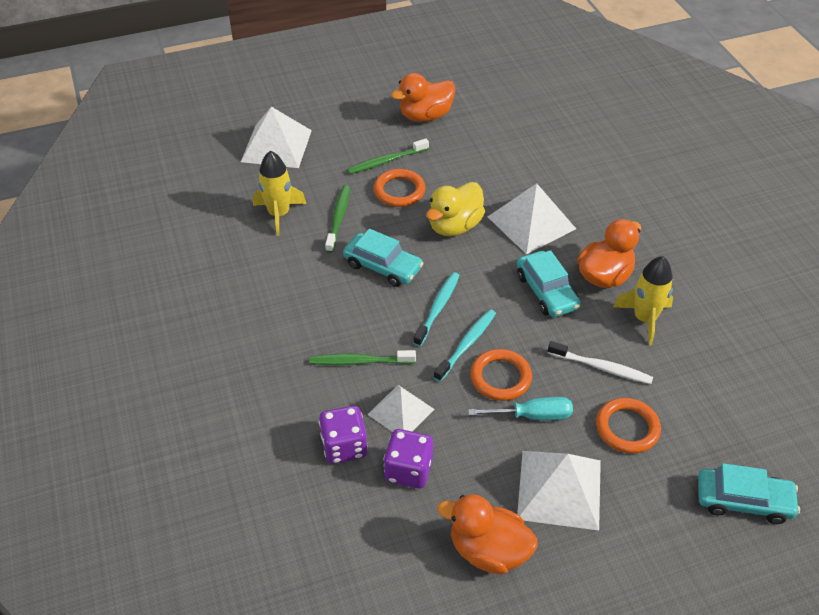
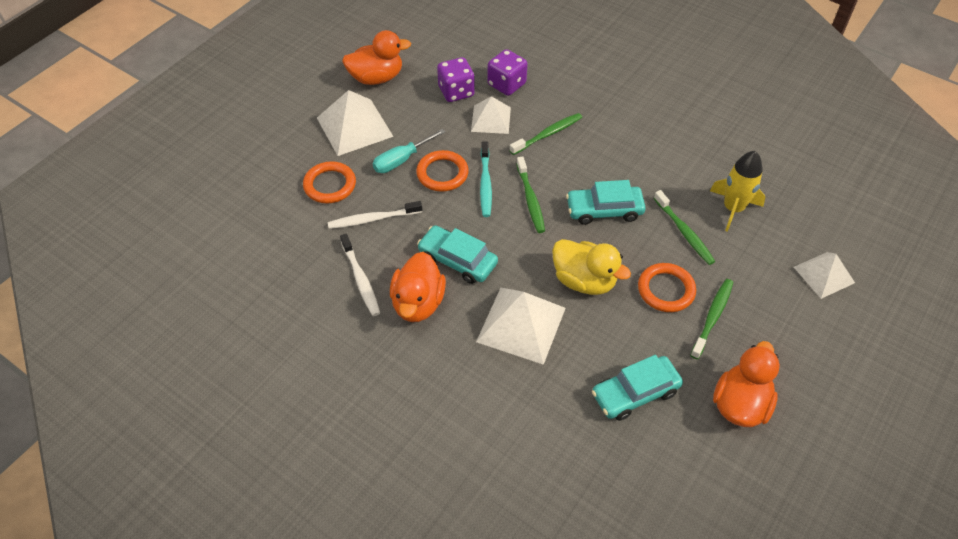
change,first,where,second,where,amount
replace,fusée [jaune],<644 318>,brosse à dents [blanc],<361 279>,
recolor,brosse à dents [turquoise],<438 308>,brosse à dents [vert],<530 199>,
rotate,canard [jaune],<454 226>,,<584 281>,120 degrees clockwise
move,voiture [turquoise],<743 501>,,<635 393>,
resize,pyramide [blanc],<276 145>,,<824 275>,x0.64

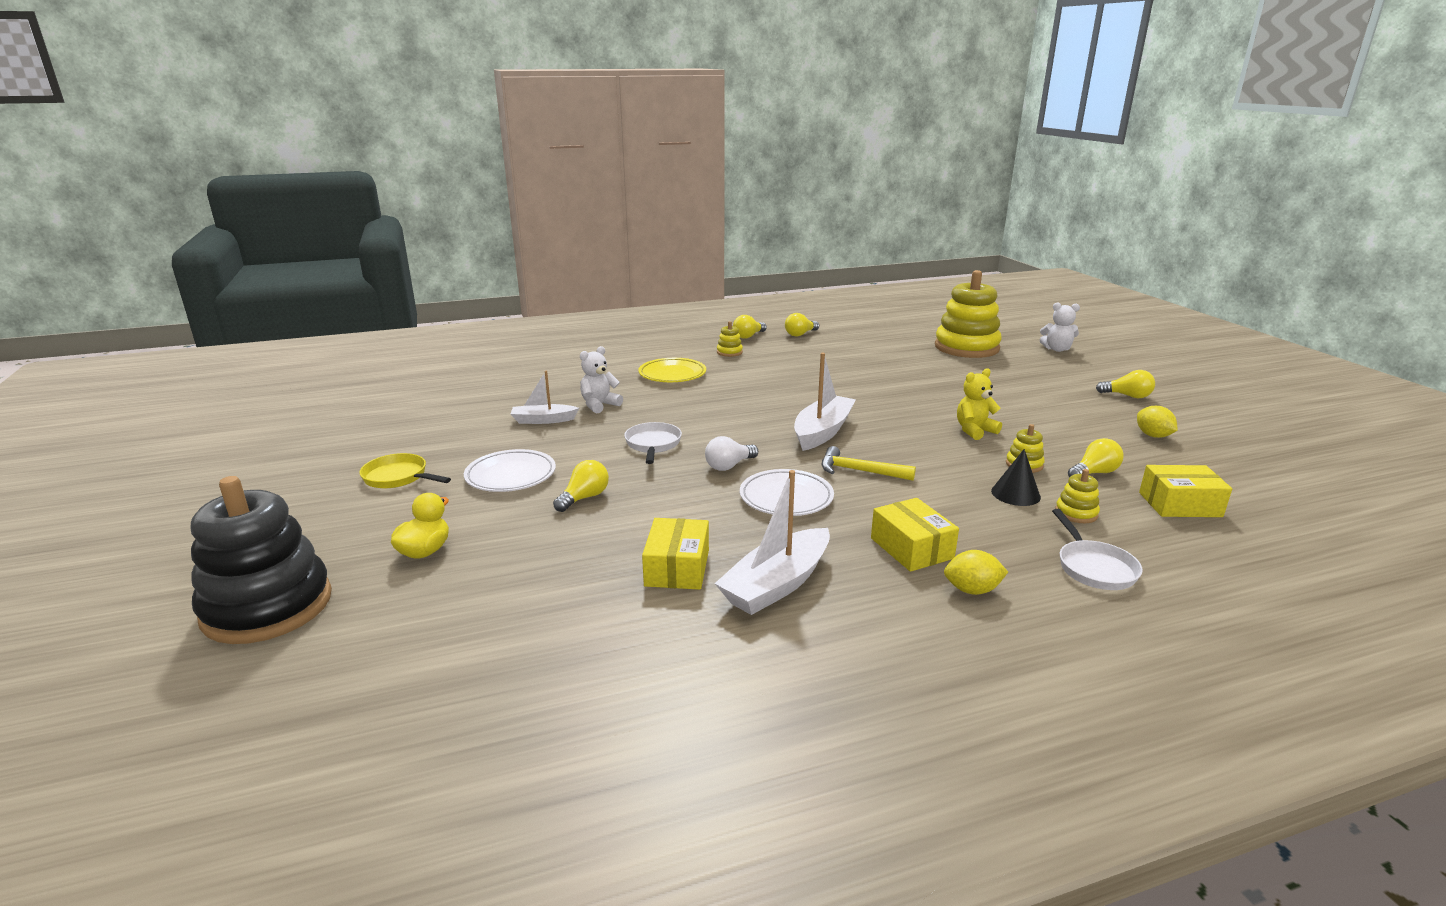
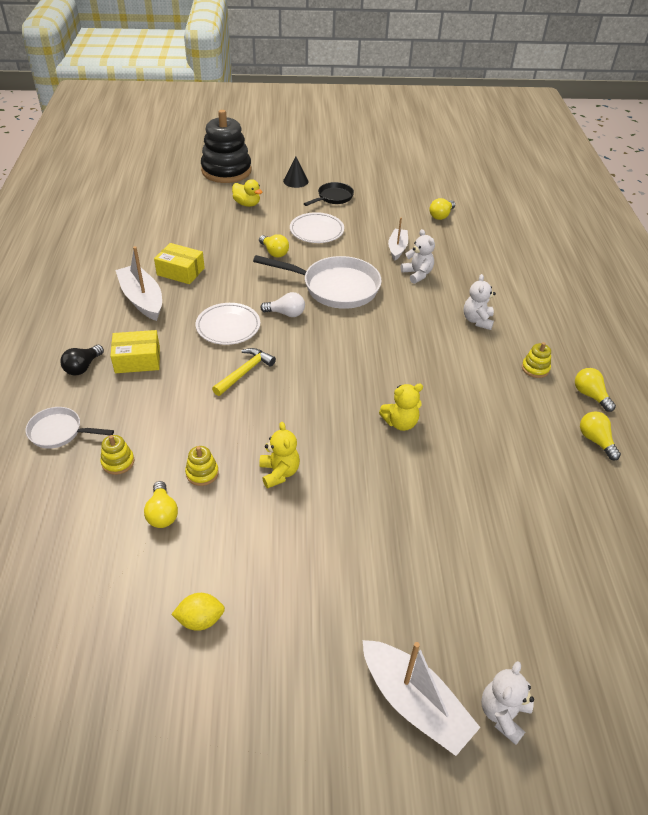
change,first,where,second,where,amount
replace,citron [jaune],<972 590>,ampoule [noir],<83 367>,
resize,poêle [blanc],<653 445>,,<335 287>,x1.83
rotate,ampoule [blanc],<729 466>,,<286 313>,120 degrees clockwise
move,cône [noir],<1015 494>,,<295 181>,
recolor,poêle [jaune],<398 477>,poêle [noir],<333 197>,
move,bateau [blanc],<822 432>,,<414 703>,
insert,,,ours en peluche [jaune],<400 423>,
move,ampoule [jaune],<1127 396>,,<441 215>,
replace,assiette [jaune],<672 374>,ours en peluche [blanc],<477 320>,
delete,jouet à empiler [jaune],<966 347>,,,
delete,boîte [jaune],<1179 504>,,,

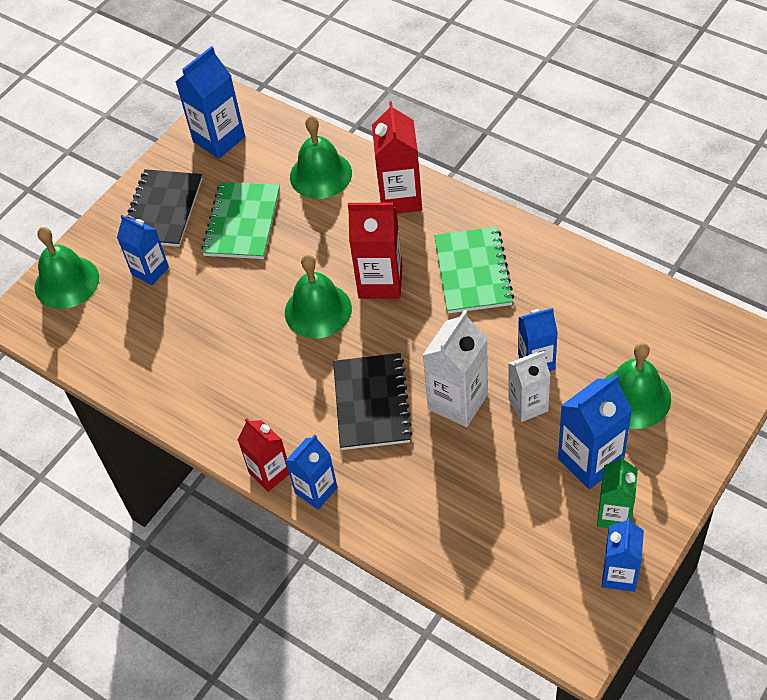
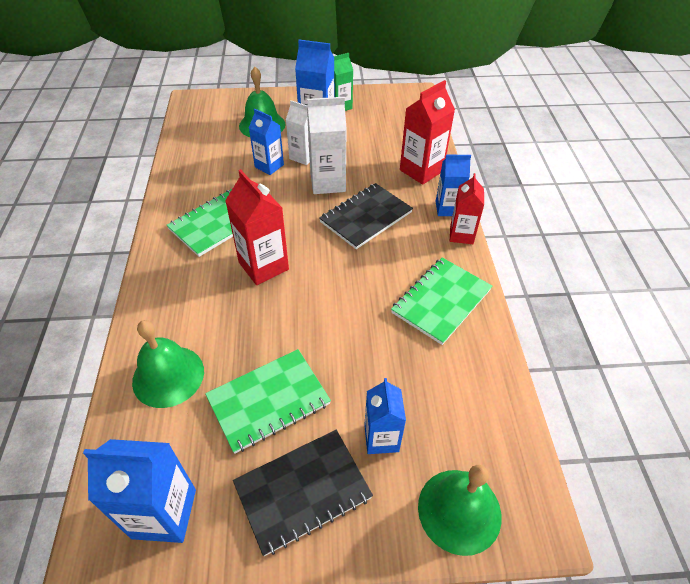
change,first,where,second,where,amount
insert,,,carnet [vert],<441 301>,
move,brique de lait [rouge],<400 198>,,<421 170>,
delete,cloche [vert],<318 310>,,,
delete,brique de lait [bleu],<619 574>,,,

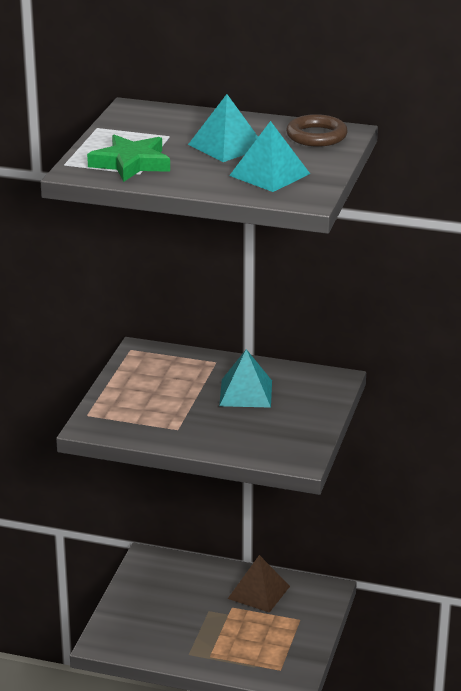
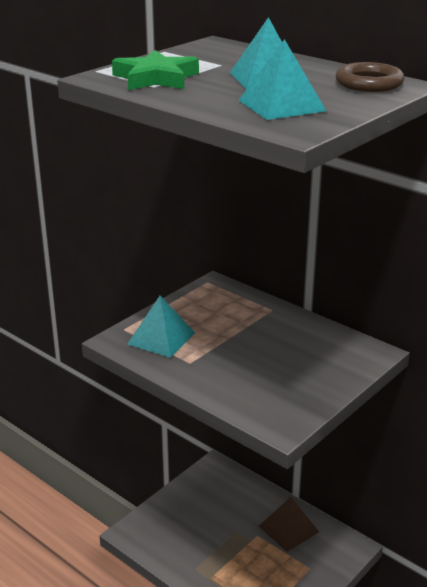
change,first,where,second,where,amount
move,pyramide [turquoise],<245 393>,,<161 338>,

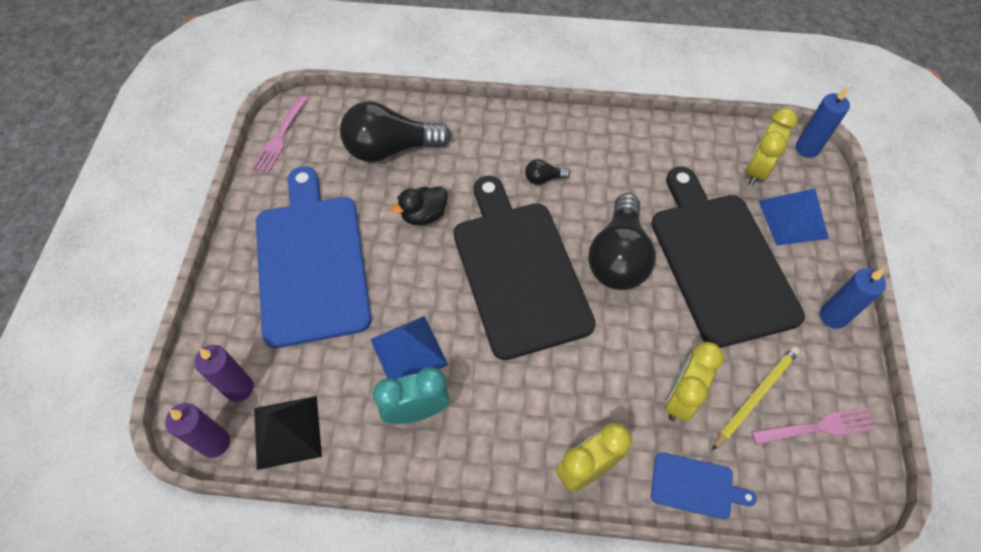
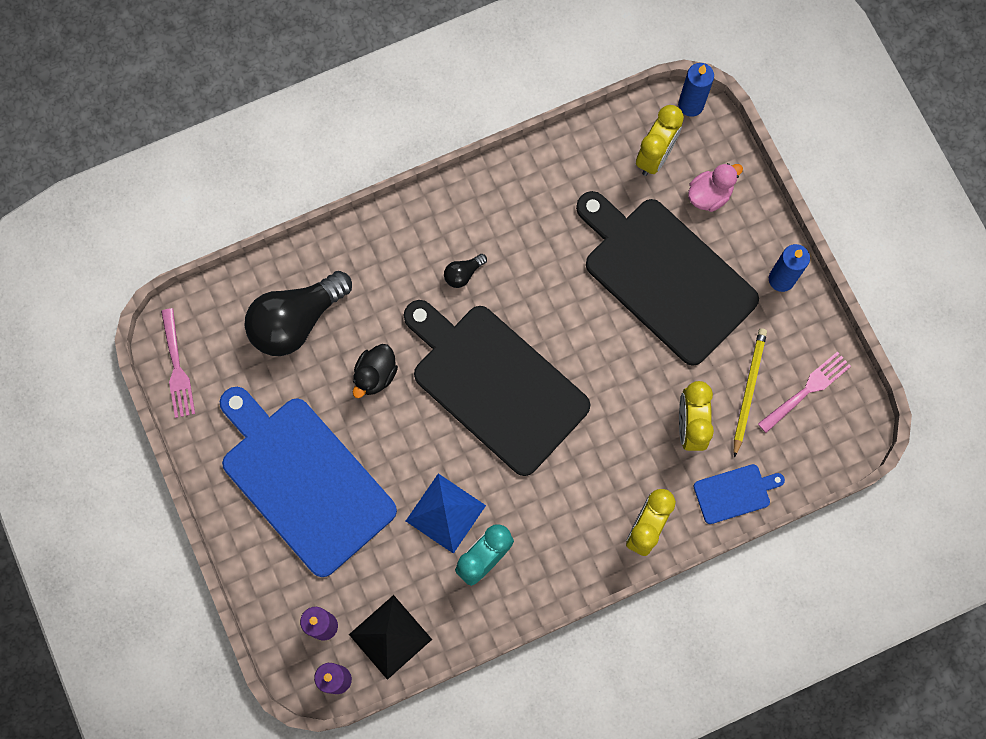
change,first,where,second,where,amount
rotate,réveil [jaune],<756 170>,,<655 156>,150 degrees counterclockwise
replace,pyramide [bleu],<793 219>,canard [rose],<709 195>,
delete,ampoule [noir],<618 257>,,,

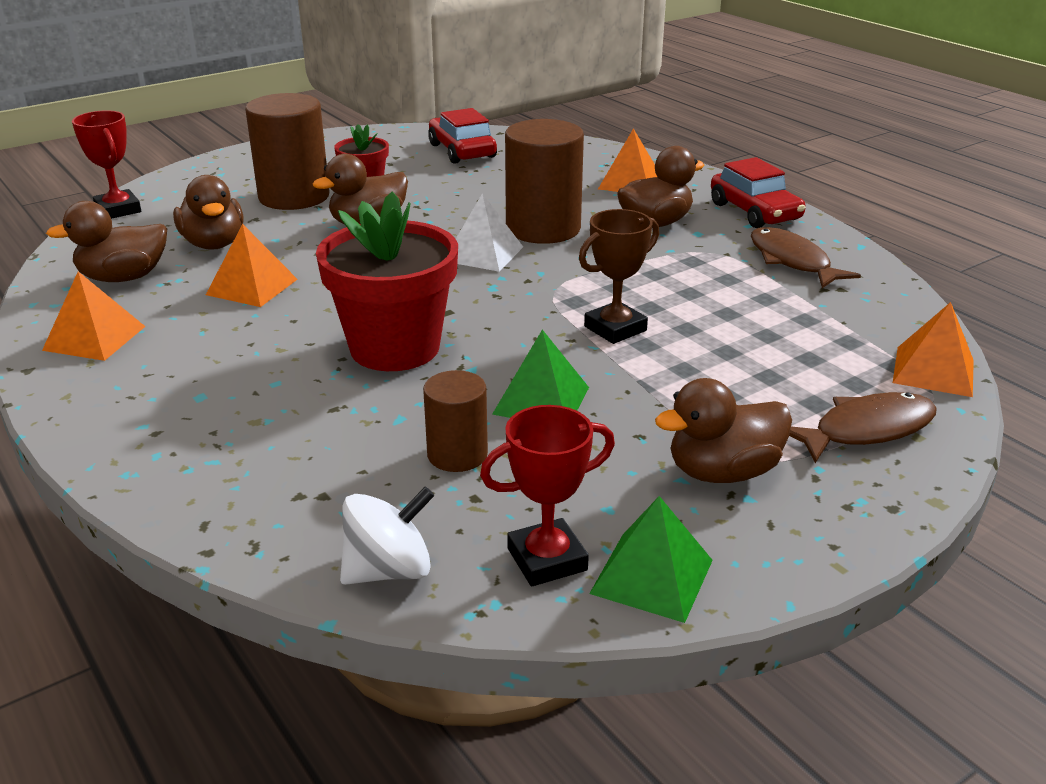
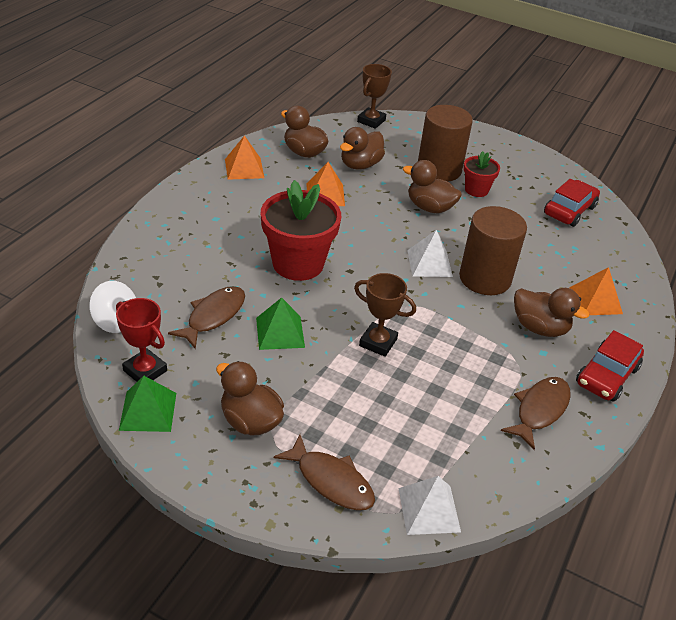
change,first,where,second,where,amount
replace,cylindre [marron],<457 454>,poisson [marron],<213 316>,
recolor,trophée [rouge],<118 210>,trophée [marron],<371 121>,
recolor,pyramide [orange],<933 371>,pyramide [blanc],<429 509>,

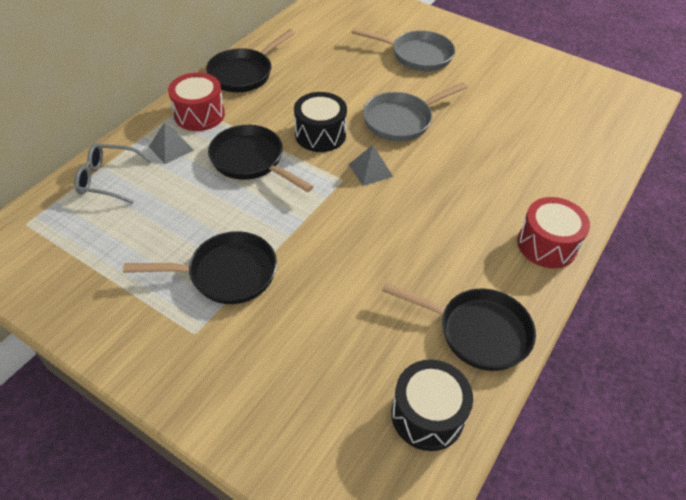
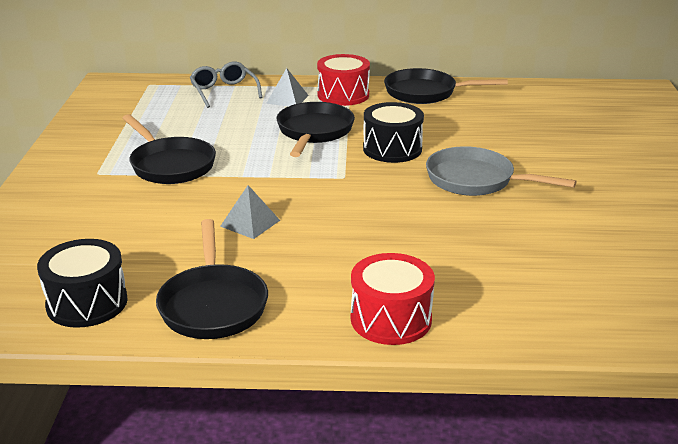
change,first,where,second,where,amount
move,pyramide [gris],<370 170>,,<250 223>,
delete,poêle [gris],<417 55>,,,

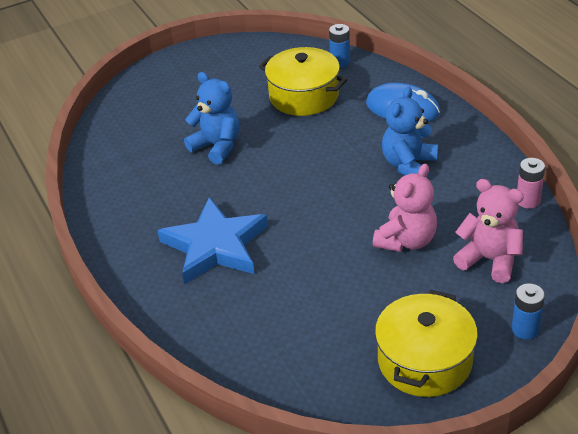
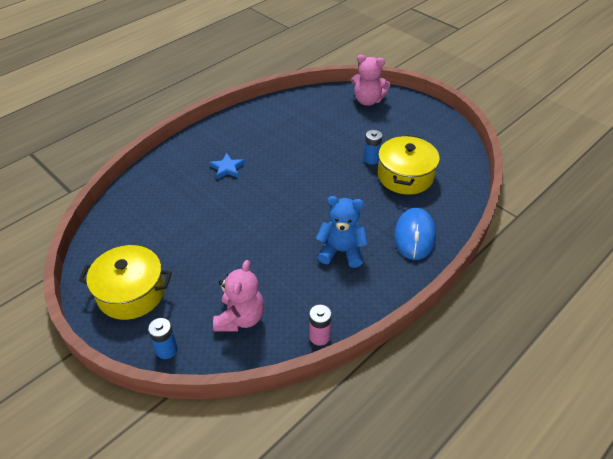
change,first,where,second,where,amount
resize,étoile [bleu],<215 246>,,<227 168>,x0.48
move,ours en peluche [rose],<406 240>,,<368 100>,
move,pile [bleu],<340 62>,,<371 159>,
delete,ours en peluche [bleu],<217 146>,,,

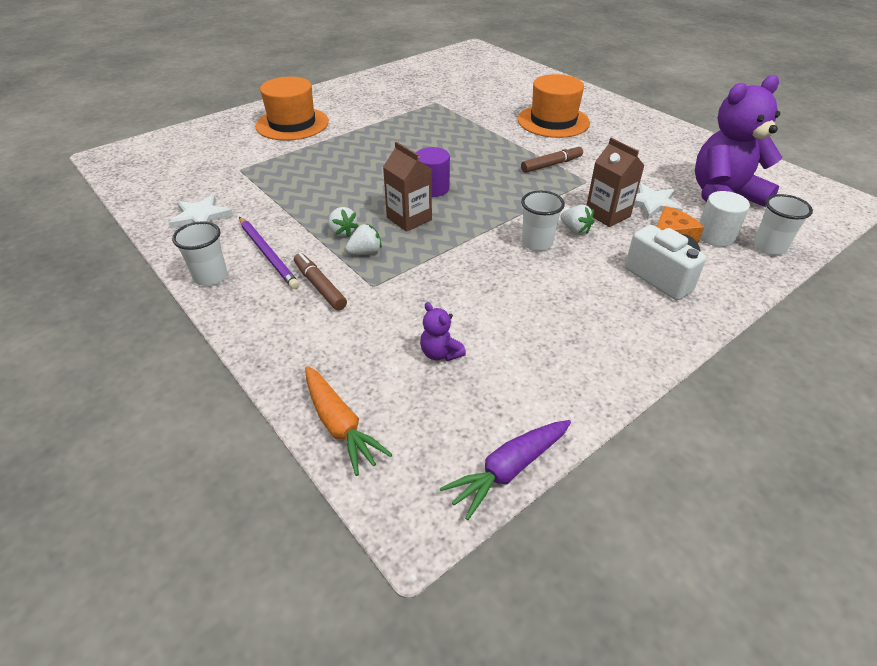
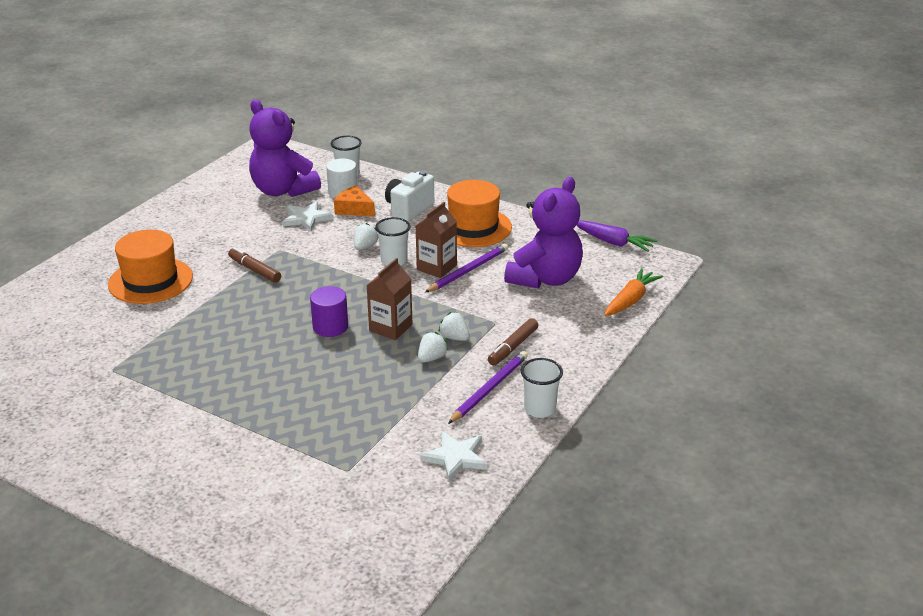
change,first,where,second,where,amount
move,brique de lait [marron],<607 214>,,<436 267>,
insert,,,crayon [violet],<468 271>,
move,chapeau [orange],<292 124>,,<473 227>,
resize,ours en peluche [violet],<440 353>,,<545 279>,x2.45

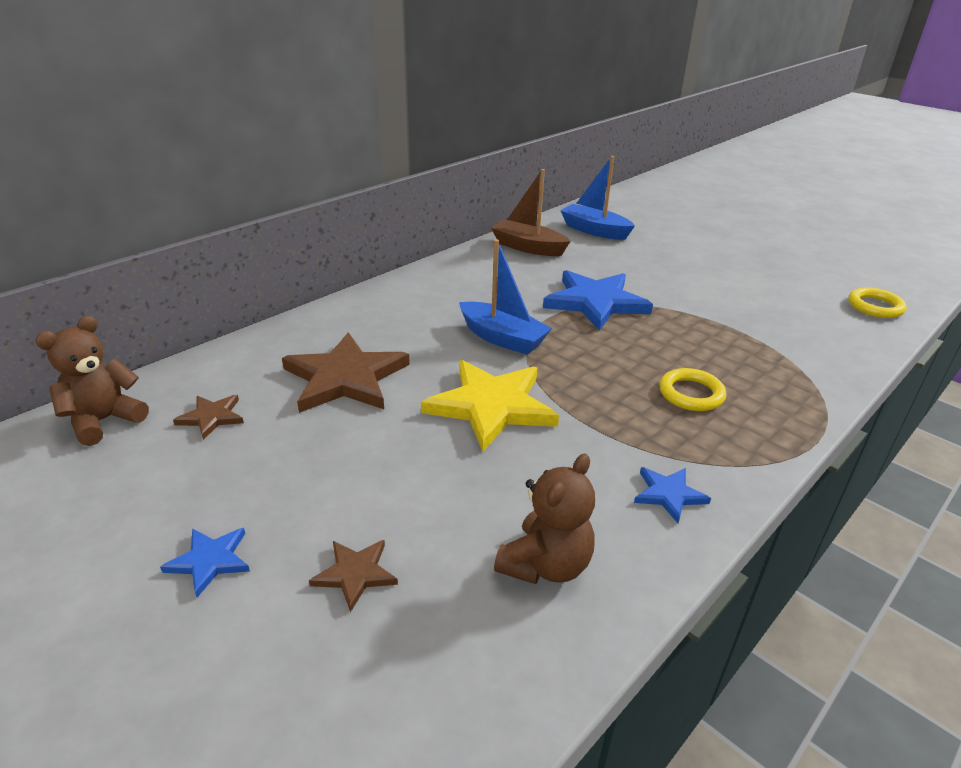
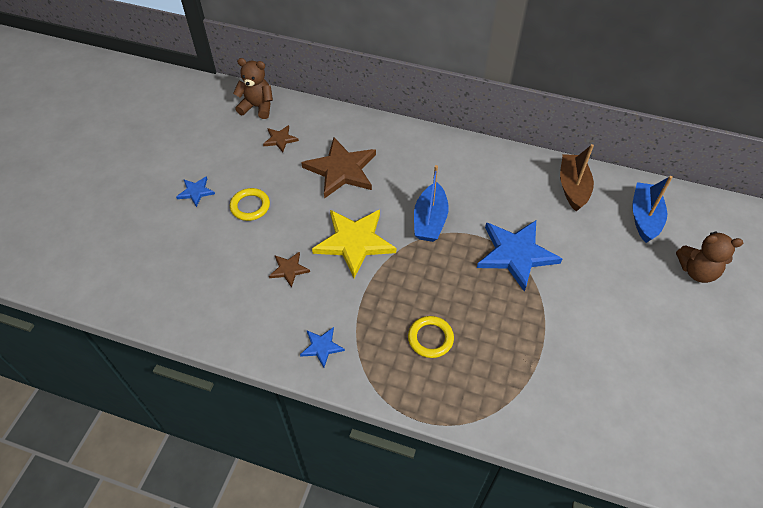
change,first,where,second,where,amount
move,anneau [jaune],<875 306>,,<250 206>,
move,étoile [marron],<355 574>,,<289 269>,
move,ours en peluche [marron],<545 565>,,<697 271>,

